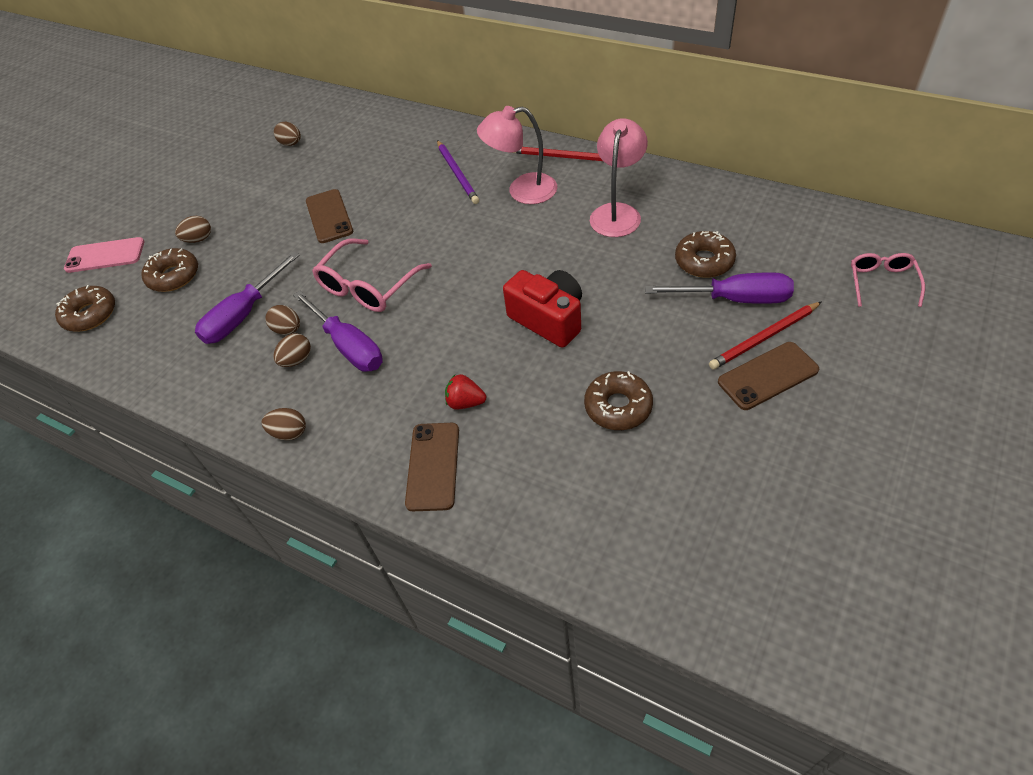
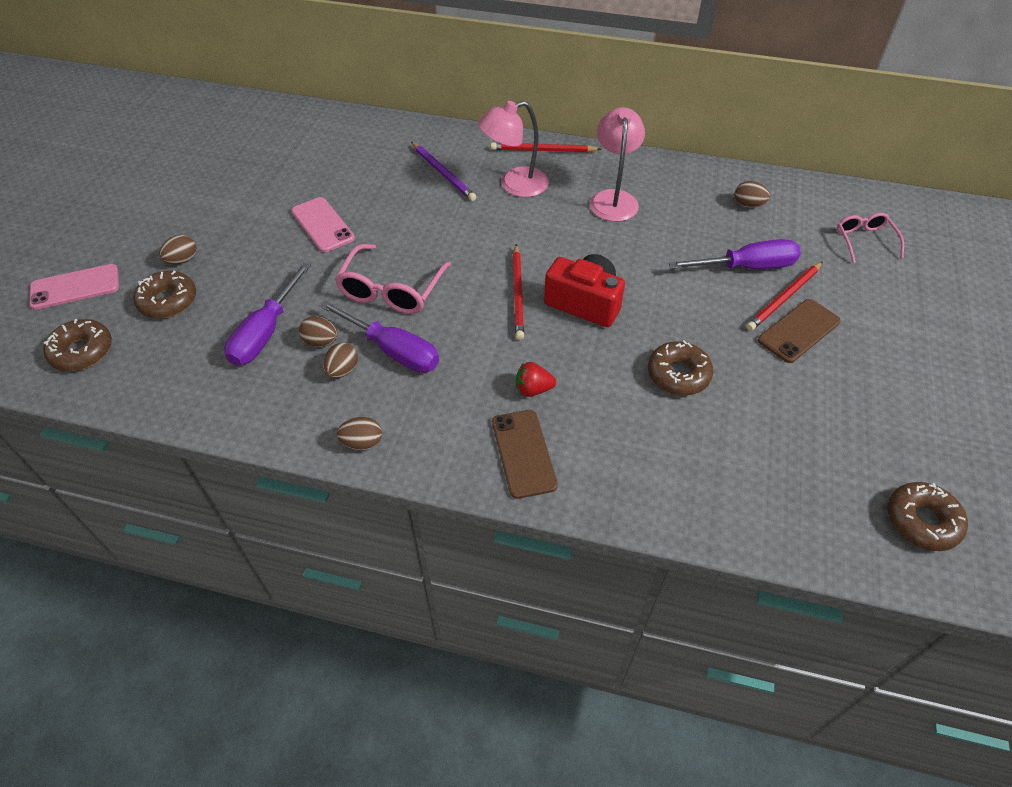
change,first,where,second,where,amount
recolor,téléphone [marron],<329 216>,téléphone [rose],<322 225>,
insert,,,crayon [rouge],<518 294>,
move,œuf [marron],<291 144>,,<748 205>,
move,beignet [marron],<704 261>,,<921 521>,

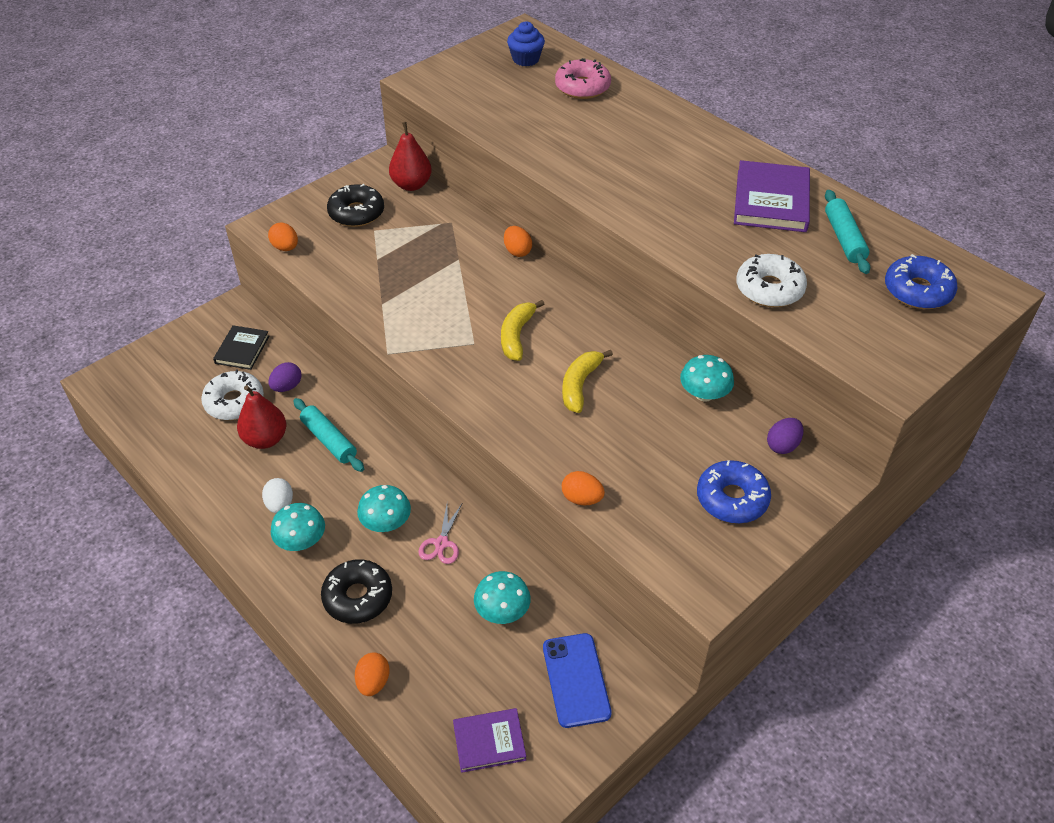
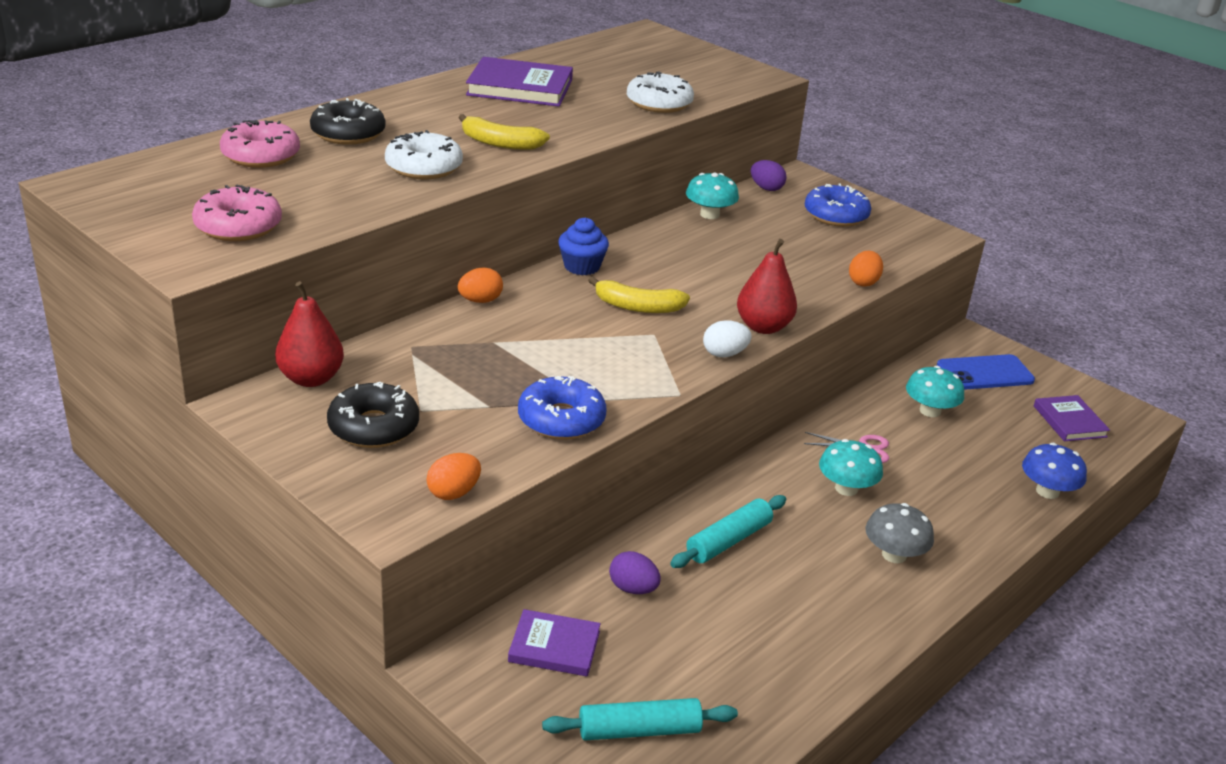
change,first,where,second,where,amount
insert,,,beignet [rose],<238 226>,
move,beignet [noir],<358 597>,,<348 133>,
move,beignet [blanc],<234 402>,,<424 167>,
move,banane [jaune],<580 385>,,<500 143>,
recolor,livre [noir],<242 349>,livre [violet],<554 646>,
move,beignet [bleu],<917 291>,,<561 419>,
move,rouleau à pâtisserie [turquoise],<844 238>,,<639 730>,
move,muffin [bleu],<526 59>,,<582 266>,
move,œuf [blanc],<280 504>,,<724 354>,
move,poire [rouge],<265 439>,,<763 327>,
recolor,champignon [turquoise],<301 541>,champignon [gris],<894 555>,
replace,œuf [orange],<373 682>,champignon [bleu],<1047 491>,

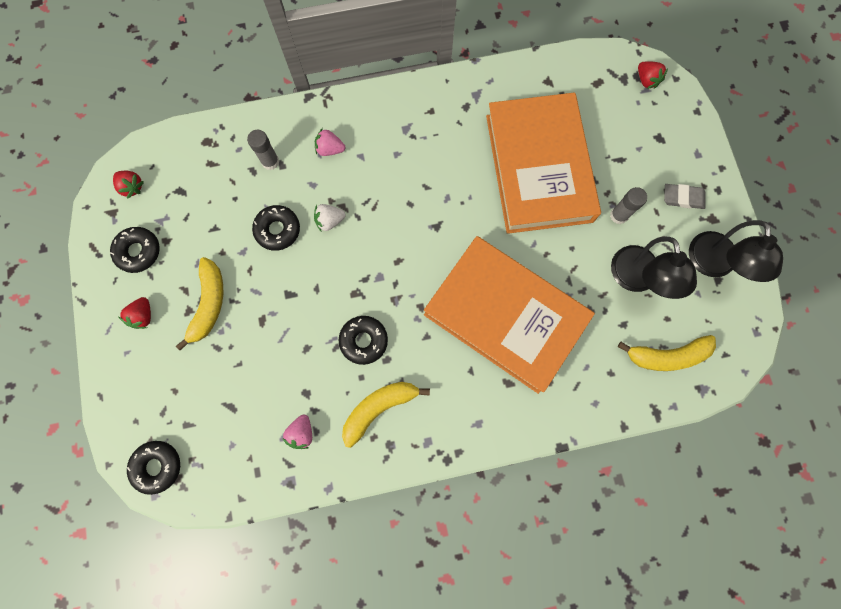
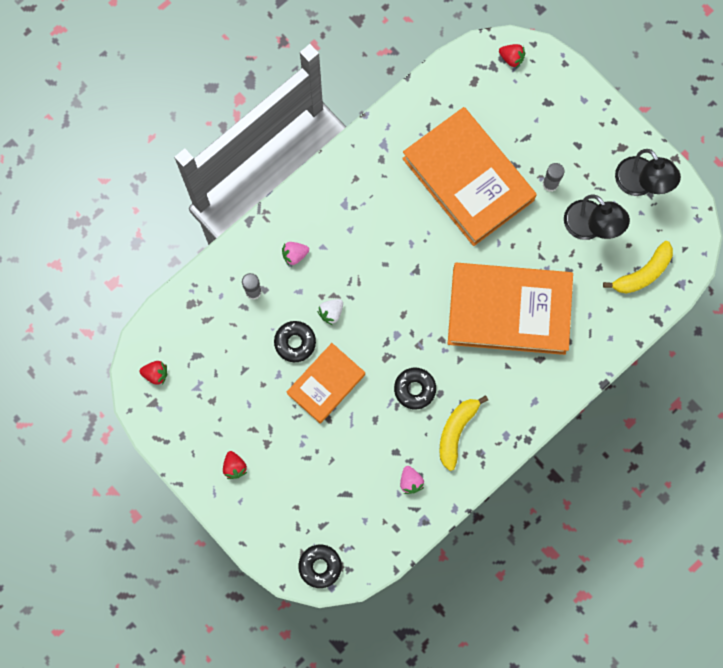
change,first,where,second,where,amount
insert,,,livre [orange],<326 384>,
delete,beignet [noir],<138 251>,,,
delete,banane [jaune],<209 304>,,,
delete,gomme [gris],<683 198>,,,

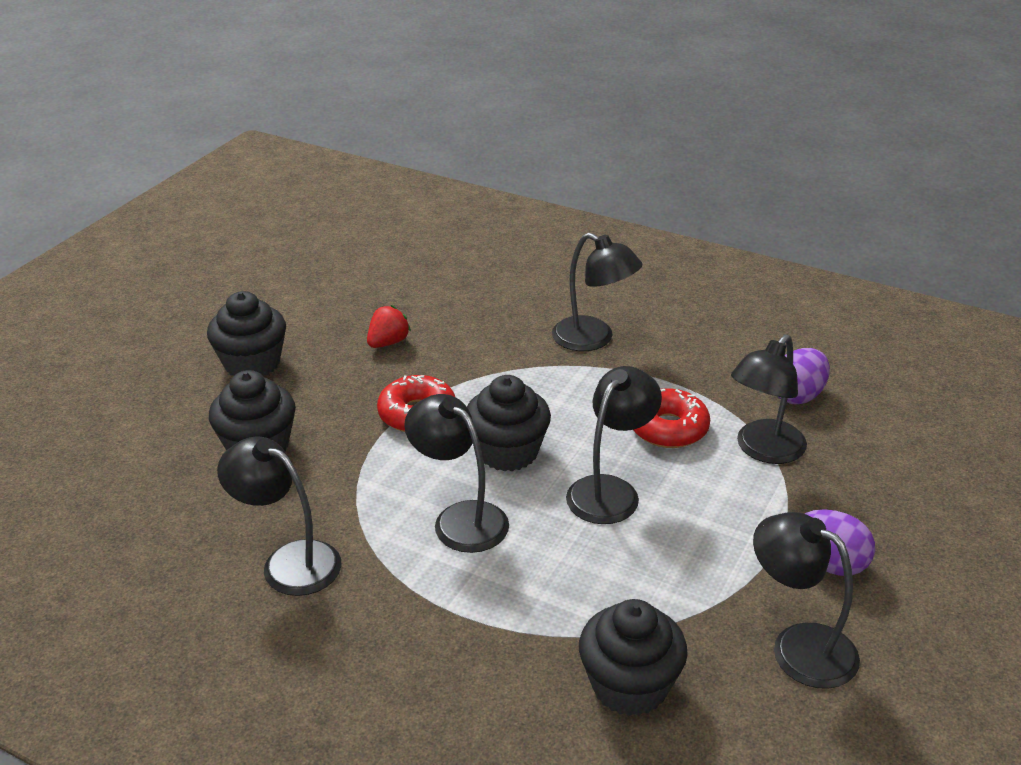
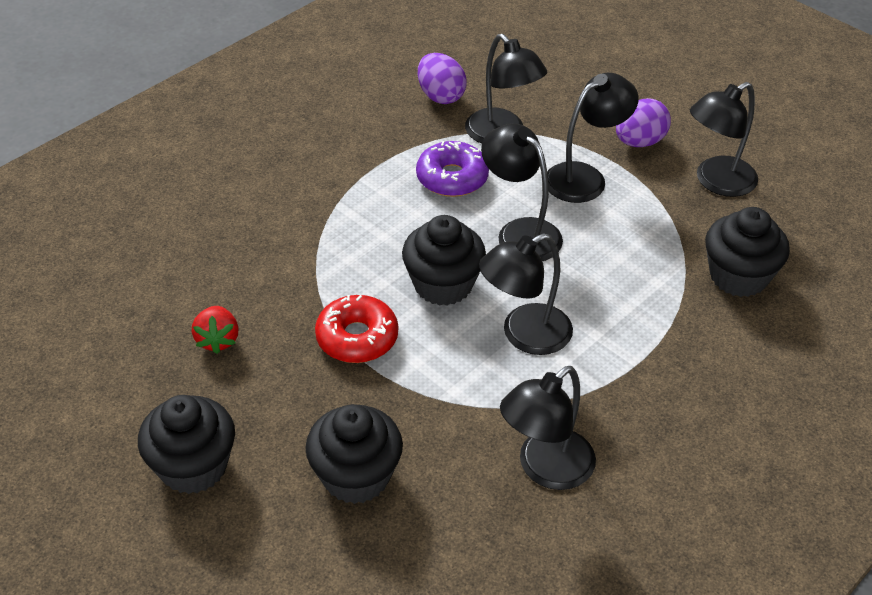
change,first,where,second,where,amount
rotate,fraise [rouge],<388 342>,,<218 340>,150 degrees counterclockwise
recolor,beignet [rouge],<668 428>,beignet [violet],<452 178>,
move,lampe [noir],<593 339>,,<585 177>,

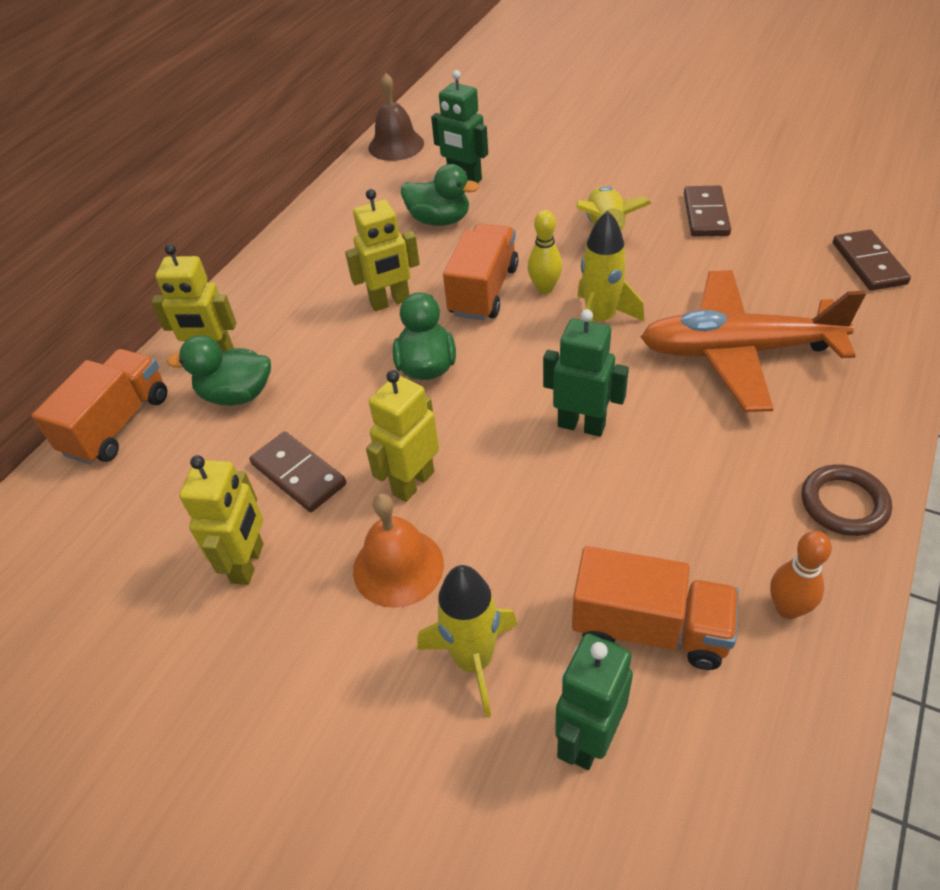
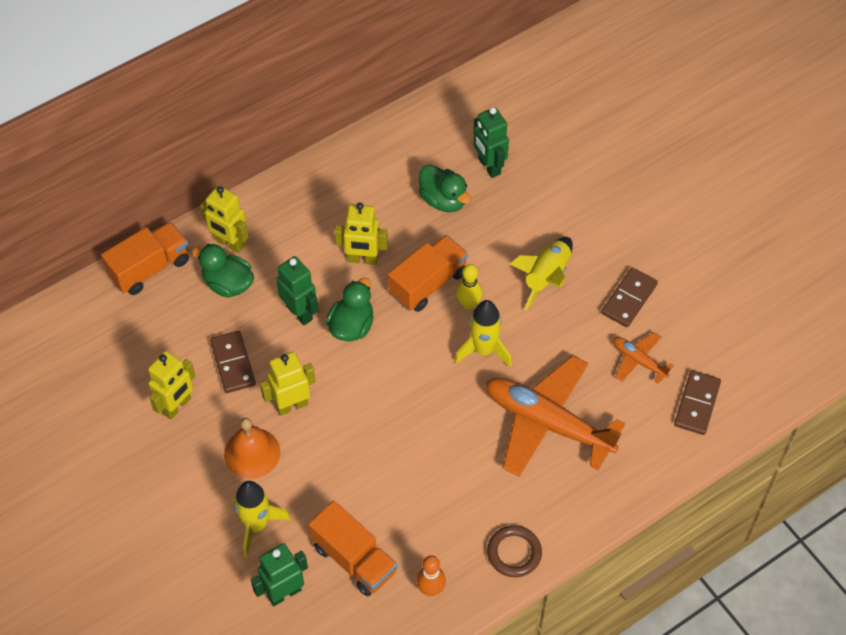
change,first,where,second,where,amount
move,robot [vert],<581 425>,,<300 312>,
insert,,,avion [orange],<638 361>,
delete,cloche [marron],<396 145>,,,

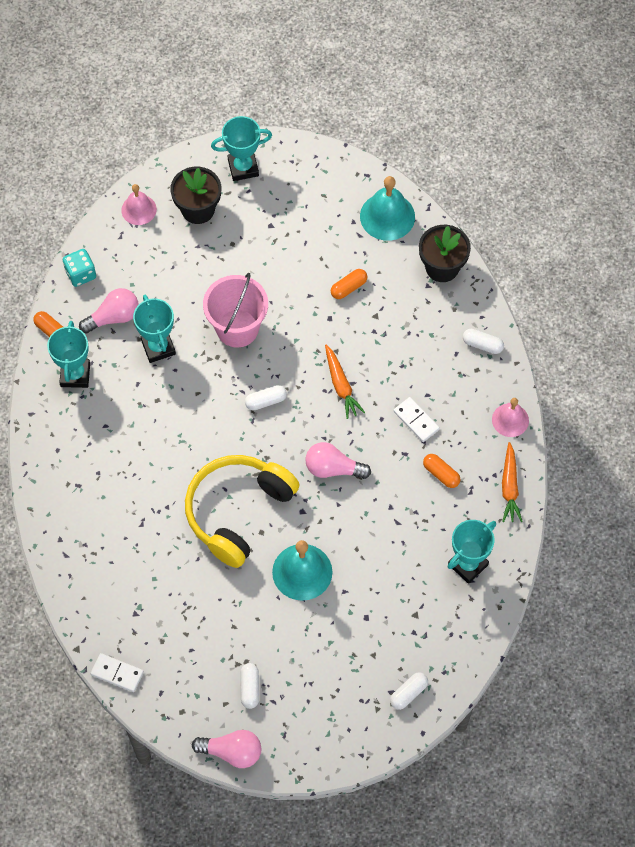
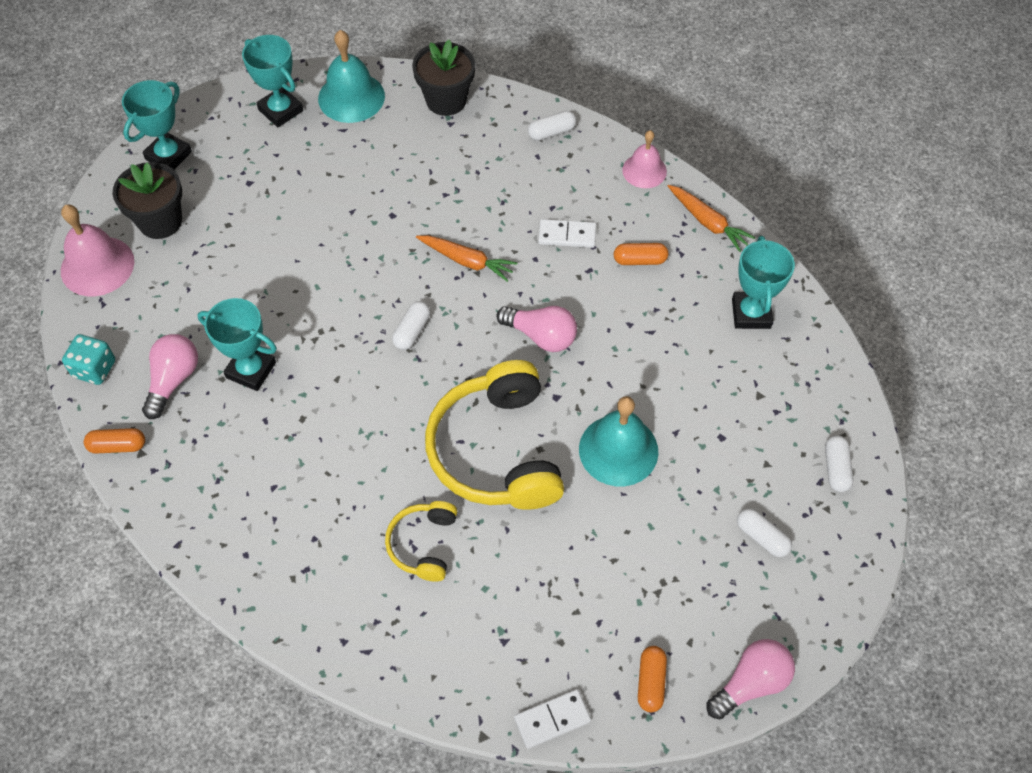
change,first,where,second,where,amount
resize,cloche [rose],<139 209>,,<97 266>,x1.56
move,trophée [turquoise],<75 375>,,<280 110>,
insert,,,casque audio [jaune],<424 544>,
rotate,ampoule [rose],<333 468>,,<541 336>,120 degrees counterclockwise
move,gélule [orange],<348 287>,,<650 682>,
move,gélule [blanc],<250 688>,,<762 537>,
delete,seau [rose],<237 328>,,,

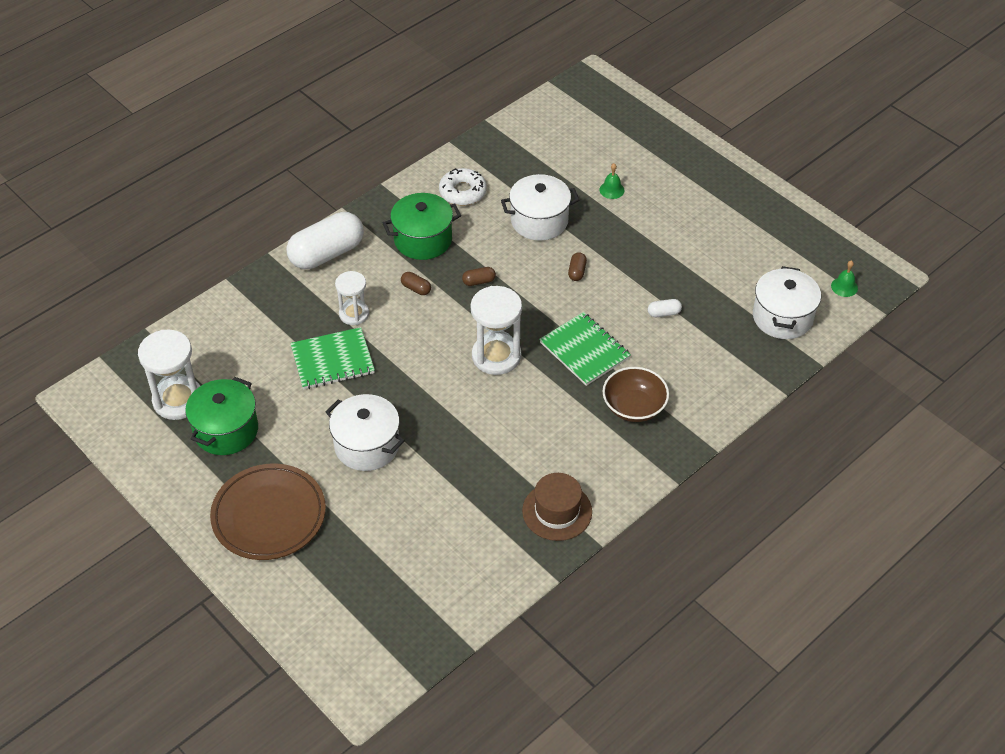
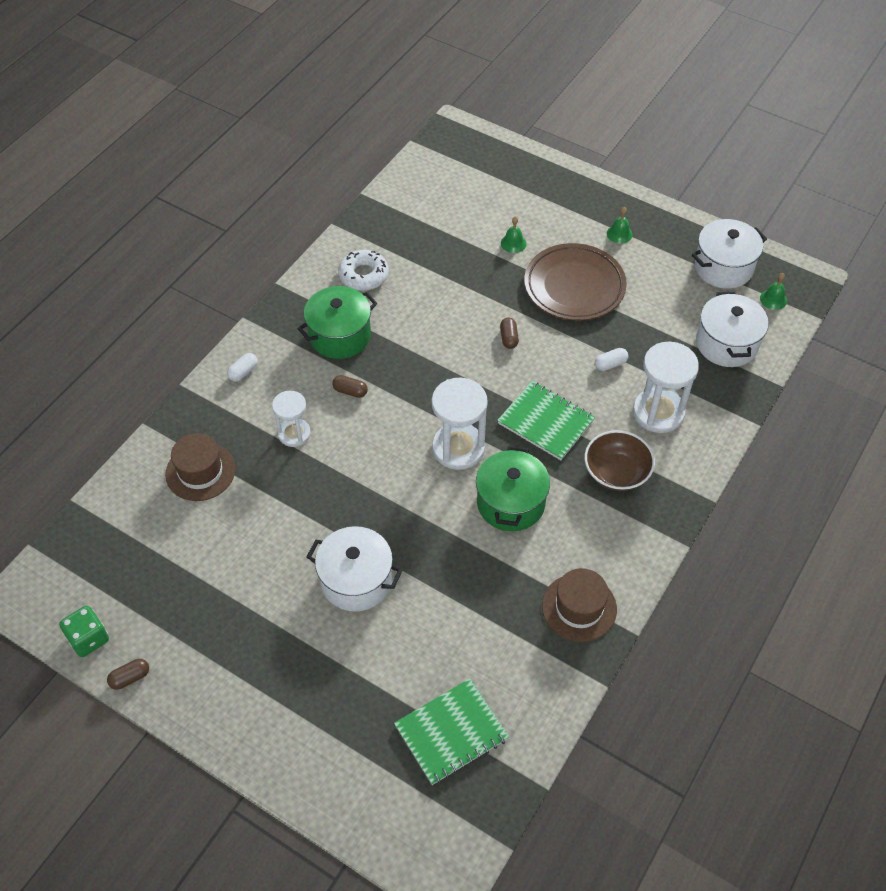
change,first,where,second,where,amount
insert,,,dé [vert],<88 639>,
move,gélule [marron],<479 281>,,<130 677>,
insert,,,chapeau [marron],<200 471>,
resize,gélule [blanc],<326 253>,,<243 372>,x0.40
move,carnet [vert],<332 360>,,<451 732>,
move,marmite [vert],<226 430>,,<510 503>,
move,assiette [marron],<269 515>,,<574 286>,
insert,,,cloche [vert],<619 234>,
move,sablier [blanc],<178 400>,,<658 412>,
move,marmite [blanc],<539 221>,,<723 267>,

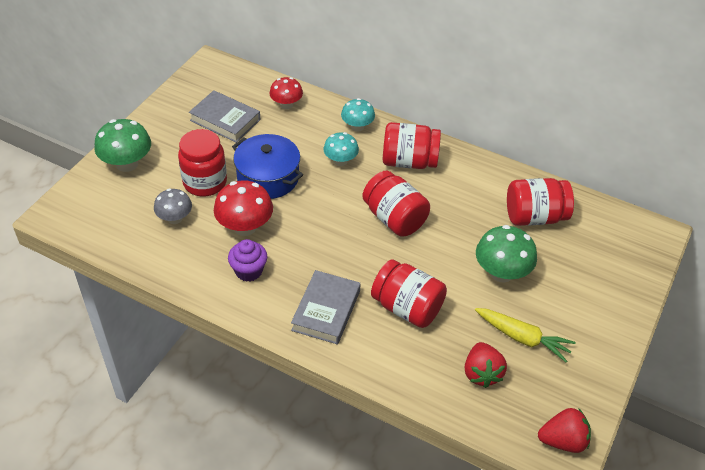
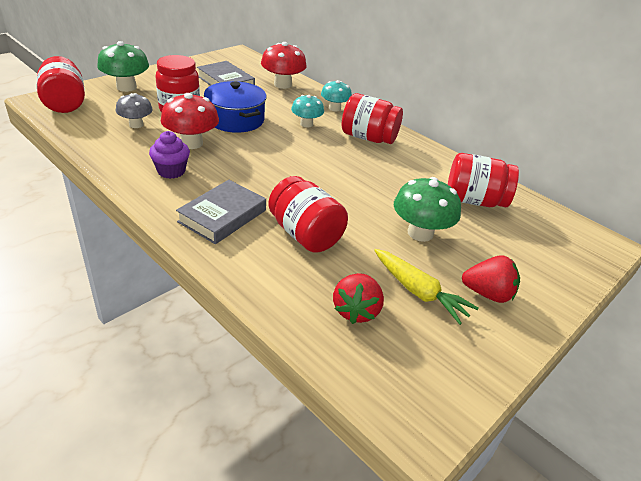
change,first,where,second,where,amount
move,bocal [rouge],<394 218>,,<65 103>,
resize,champignon [rouge],<286 104>,,<282 84>,x1.54
move,fraise [rouge],<563 441>,,<487 294>,

